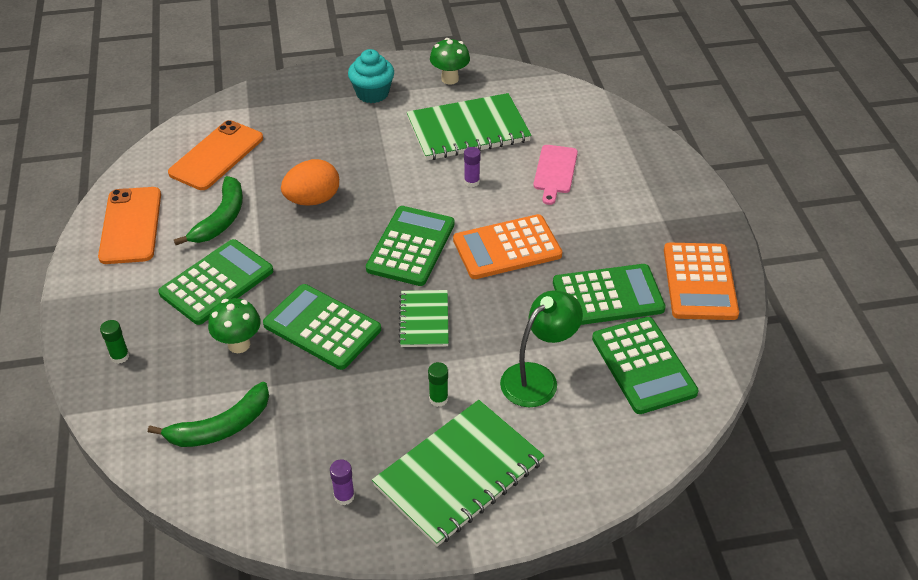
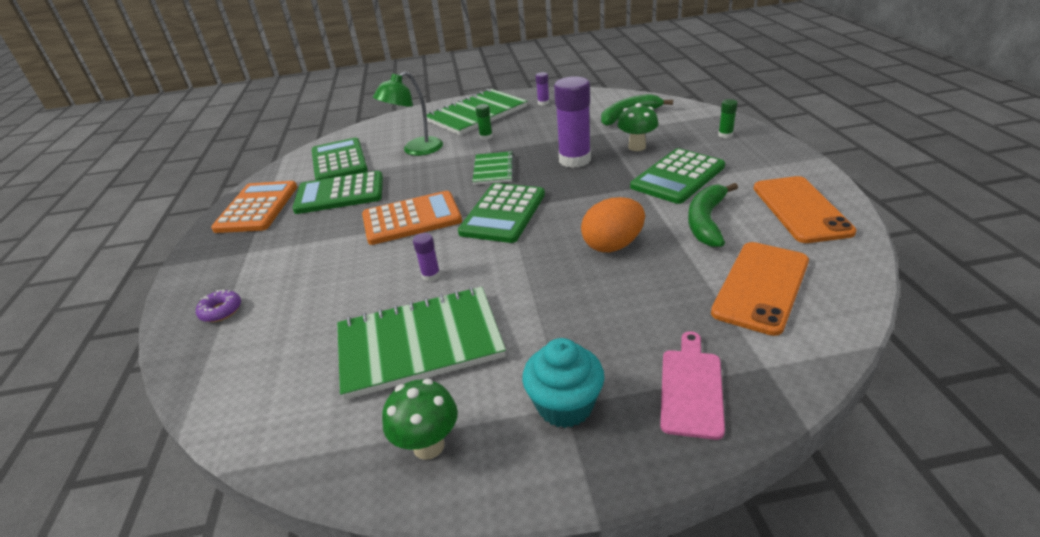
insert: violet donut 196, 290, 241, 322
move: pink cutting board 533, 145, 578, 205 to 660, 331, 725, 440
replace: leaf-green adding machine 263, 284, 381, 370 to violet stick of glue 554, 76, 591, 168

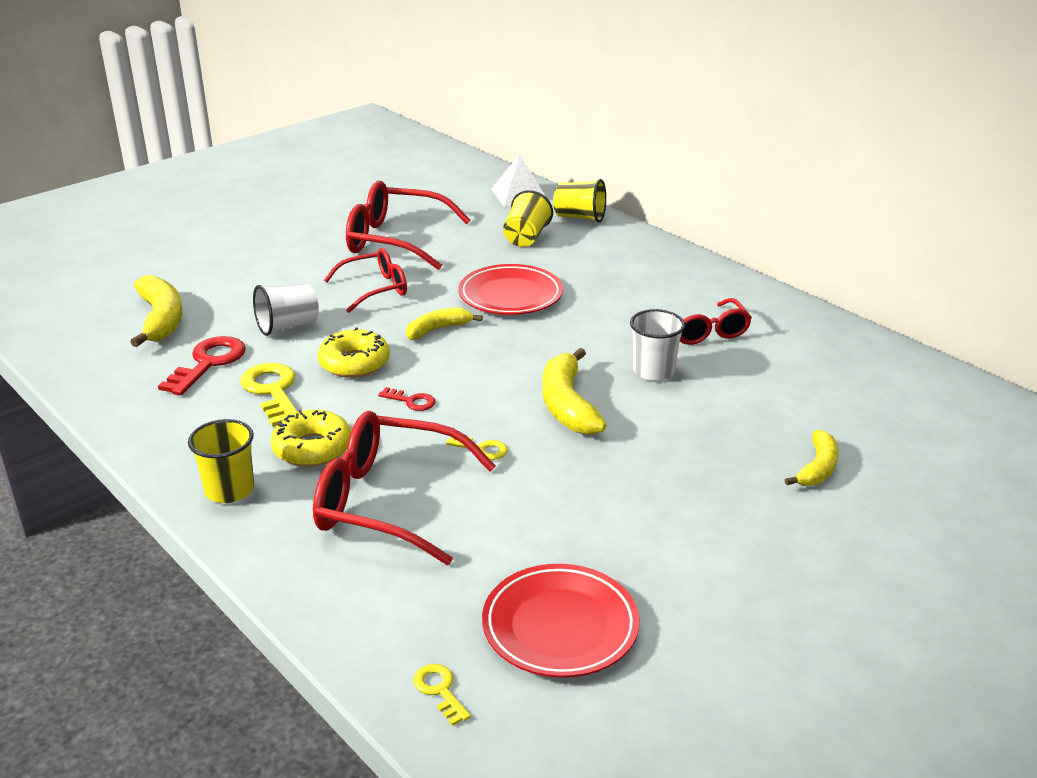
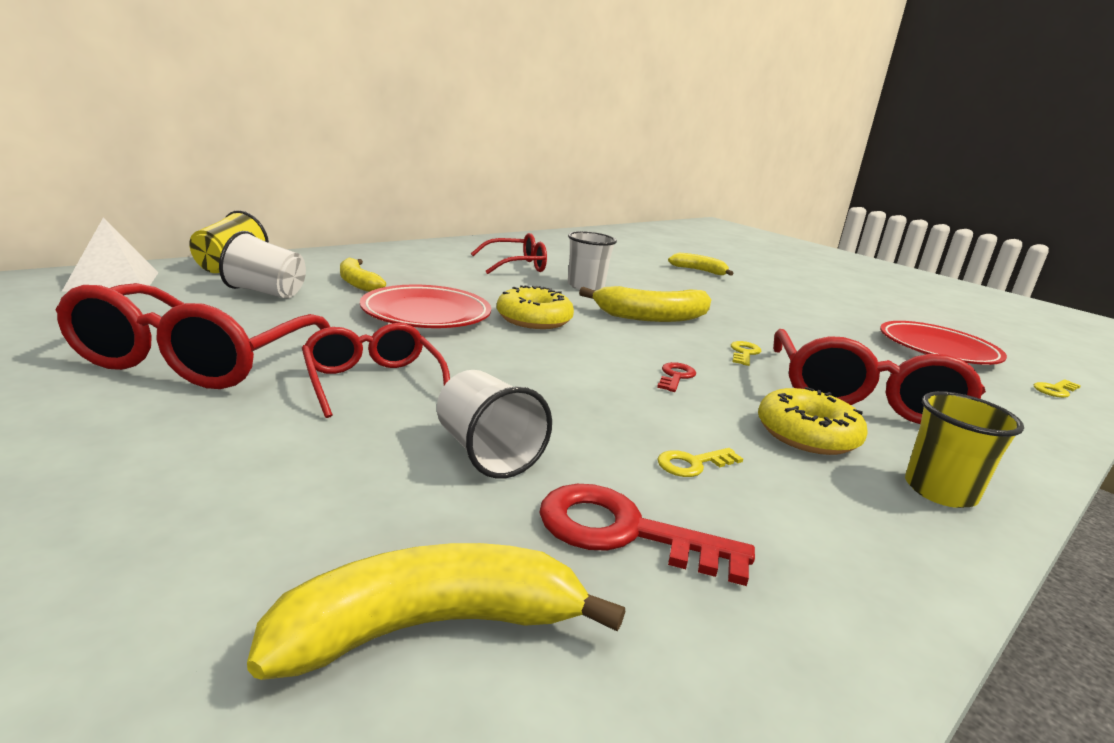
move: yellow donut 318, 327, 390, 378 to 497, 285, 574, 329; yellow banana fruit 406, 307, 483, 340 to 340, 257, 386, 292
recolor: yellow beaker 503, 190, 553, 247 to pure white beaker 219, 231, 306, 299
resize: yellow key 240, 363, 298, 427 = 658, 448, 743, 477 x0.53

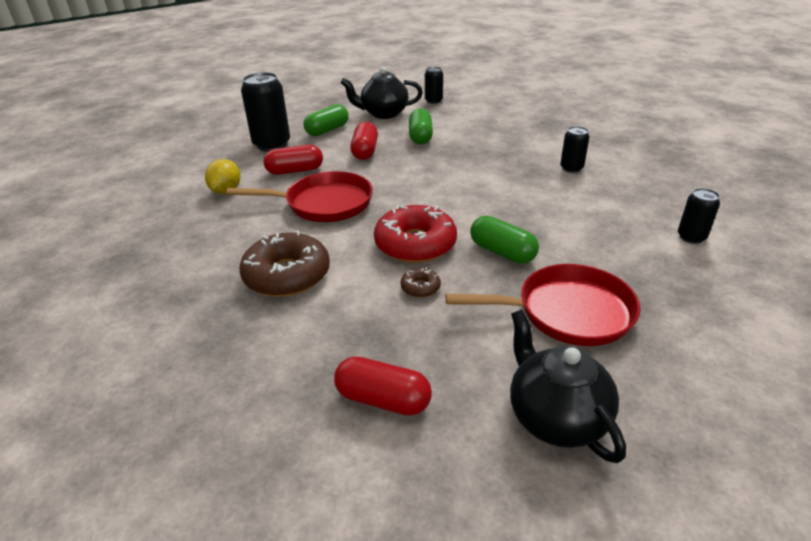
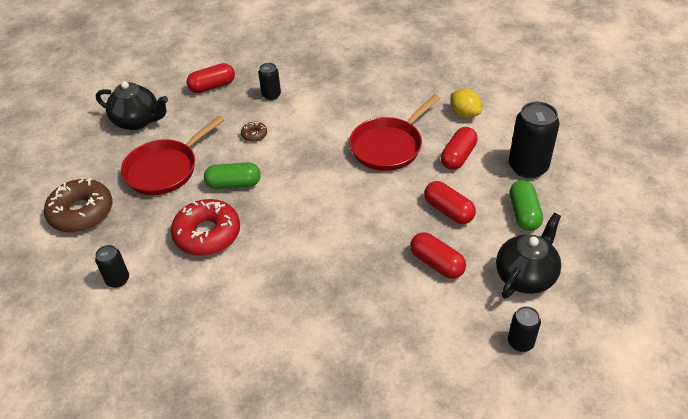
move: russet donut 239, 230, 330, 297 to 44, 178, 113, 232; crimson donut 374, 205, 457, 263 to 171, 199, 240, 256; ebony tin 560, 126, 589, 173 to 258, 63, 281, 100
recolor: leaf-green capsule 409, 108, 433, 144 to crimson capsule 410, 232, 466, 279

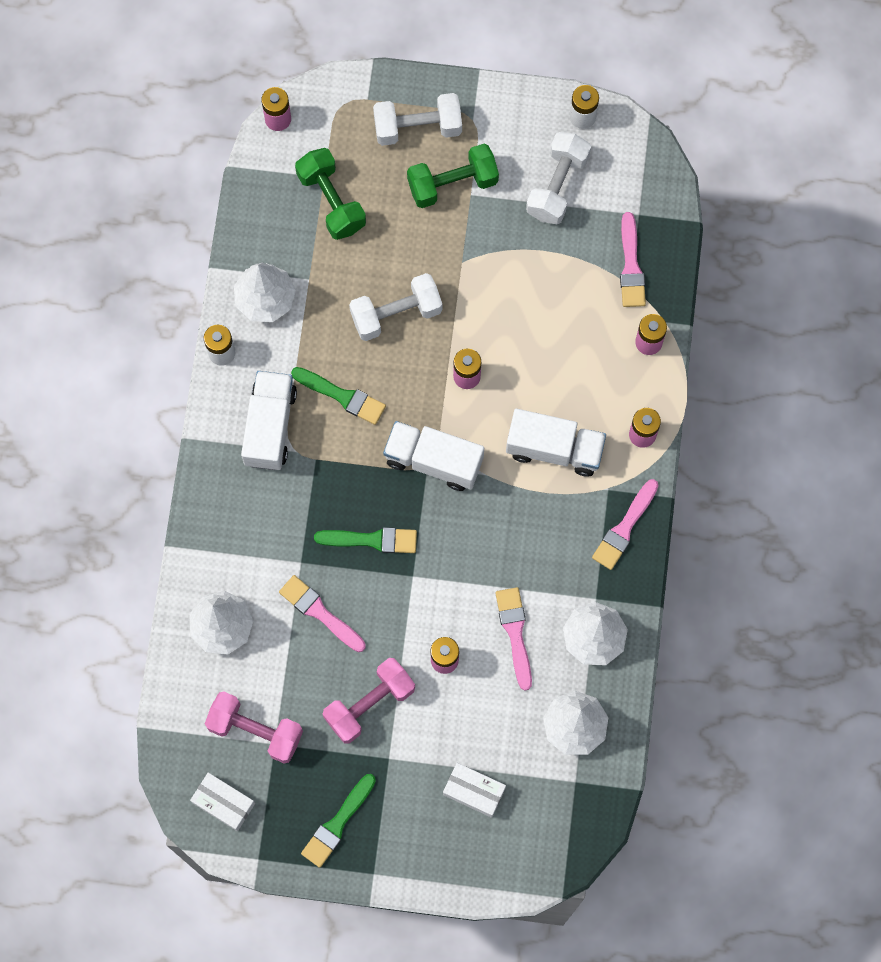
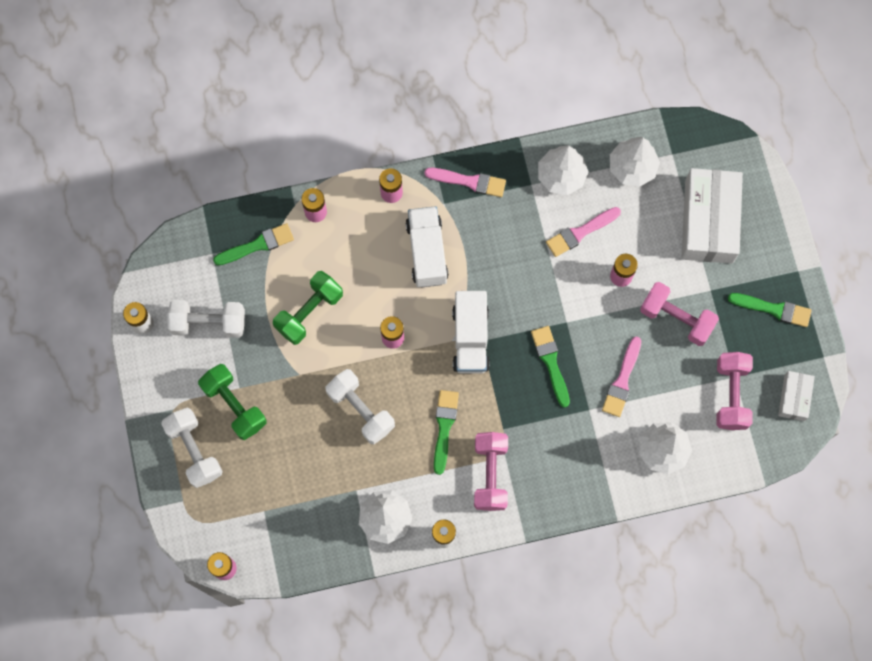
move: leaf-green hand weight 295, 148, 366, 240 to 273, 271, 343, 345
replace: pure white truck 241, 371, 297, 470 to pink hand weight 474, 432, 508, 511
recolor: pink paintbrush 620, 212, 646, 307 to leaf-green paintbrush 213, 223, 294, 265
resize: pure white box 443, 763, 506, 818 = 681, 168, 743, 264 x2.00

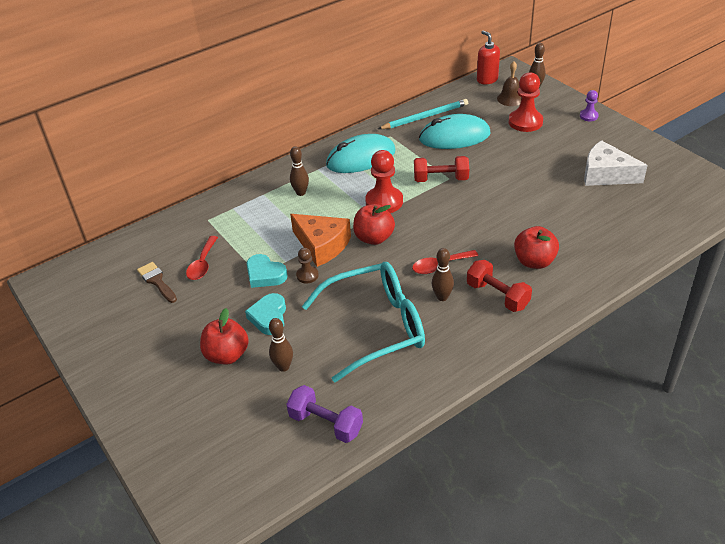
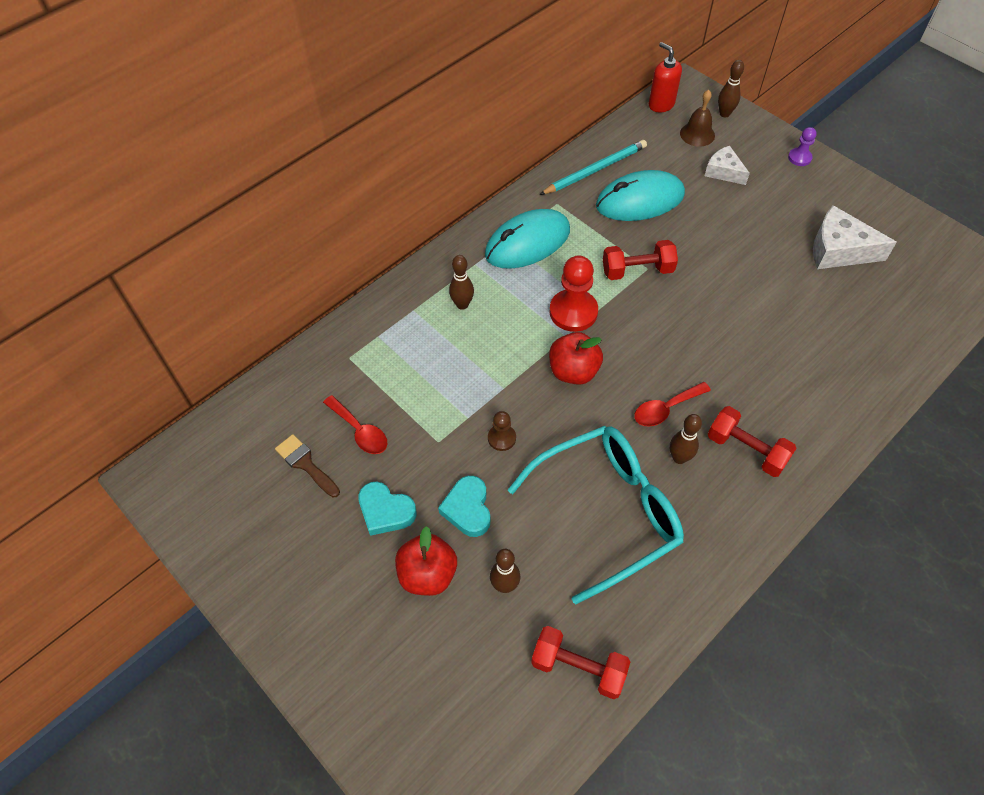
delete: bright orange cheese wedge 290, 214, 351, 267; crimson apple 514, 226, 559, 269
move: aqua heart 247, 254, 288, 288 to 358, 482, 417, 536
replace: crimson chess pawn 509, 72, 543, 132 to pure white cheese wedge 705, 146, 750, 185
recolor: violet hand weight 286, 385, 363, 443 to crimson hand weight 531, 626, 630, 699
rotate: crimson teaspoon 186, 236, 218, 280 = 323, 395, 387, 454 45 degrees counterclockwise

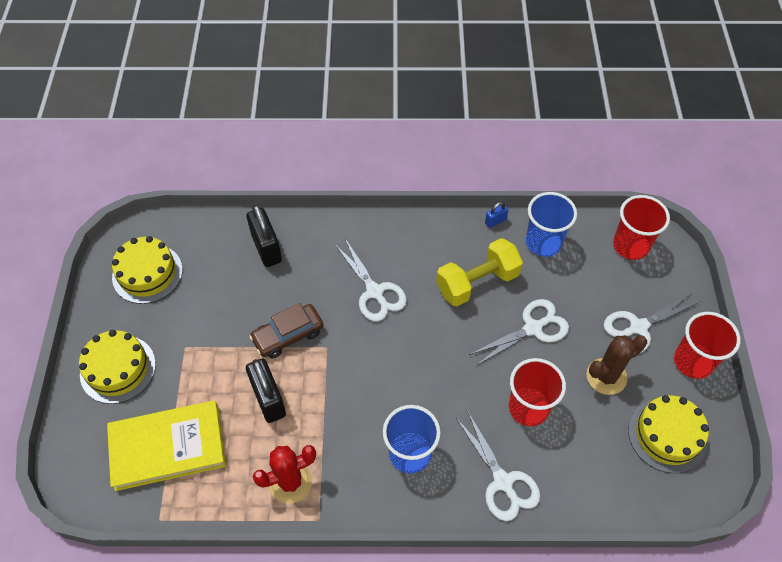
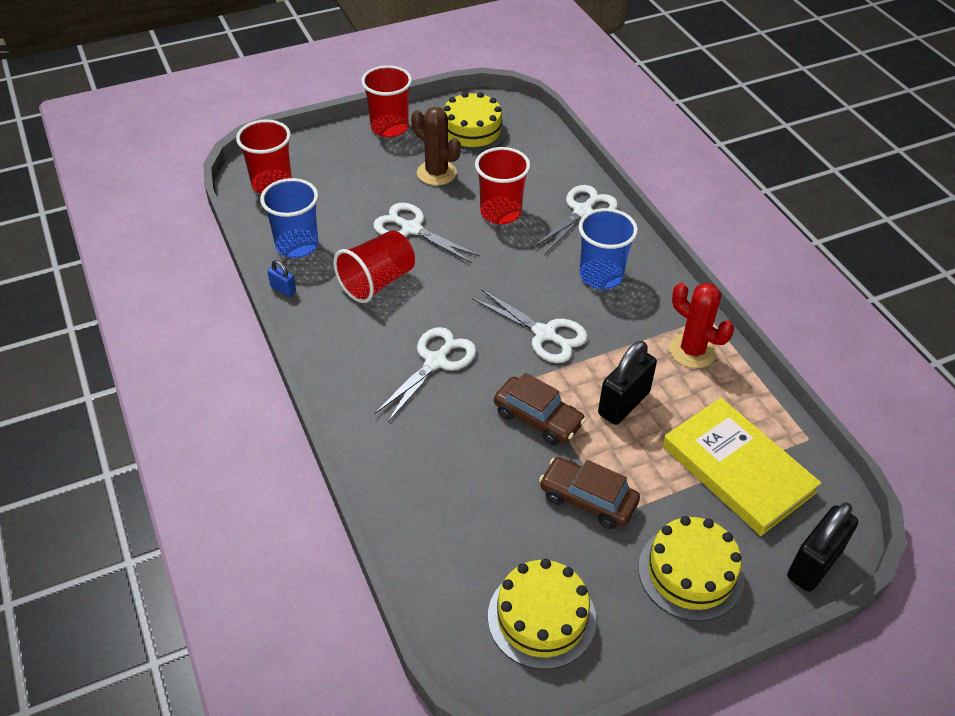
insert: russet automobile 539, 457, 640, 529
move: ebony small lock 246, 205, 282, 267 to 787, 502, 858, 592; pure white shears 603, 293, 701, 354 to 472, 289, 588, 363
replace: yellow hand weight 436, 238, 523, 306 to crimson beaker 334, 230, 415, 303

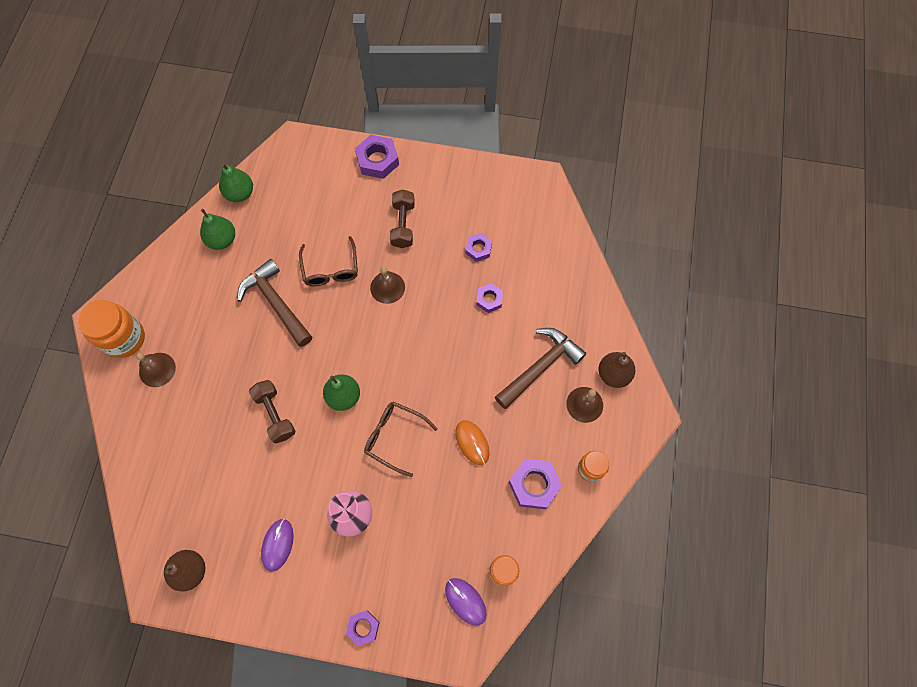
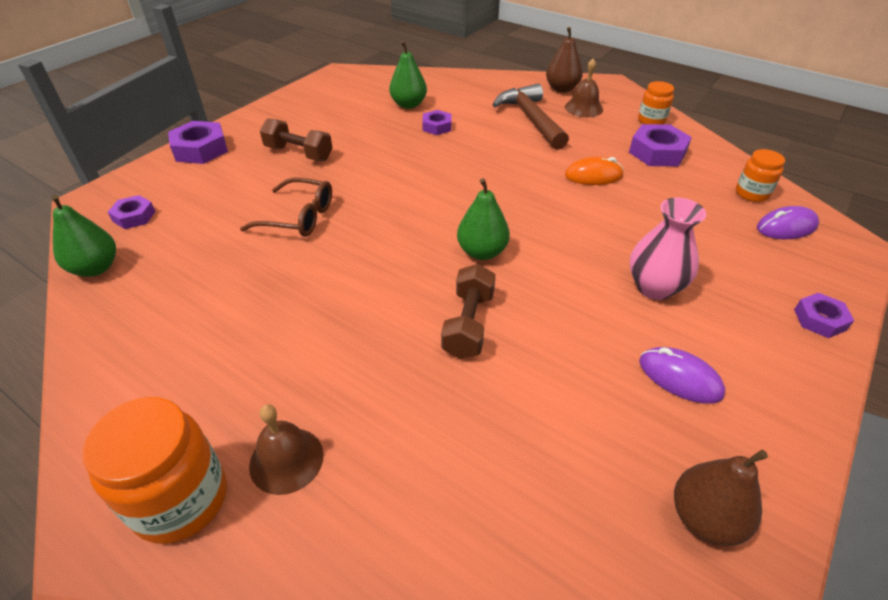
delete: russet carpenter's hammer 237, 259, 312, 347; russet eyeglasses 364, 402, 438, 477; russet bell 370, 267, 405, 304
move: leaf-green toy pear 200, 209, 235, 250 to 389, 41, 427, 109; violet hex nut 465, 233, 492, 262 to 108, 195, 156, 229
rotate: russet hand weight 249, 380, 295, 443 = 441, 264, 496, 359 75 degrees counterclockwise

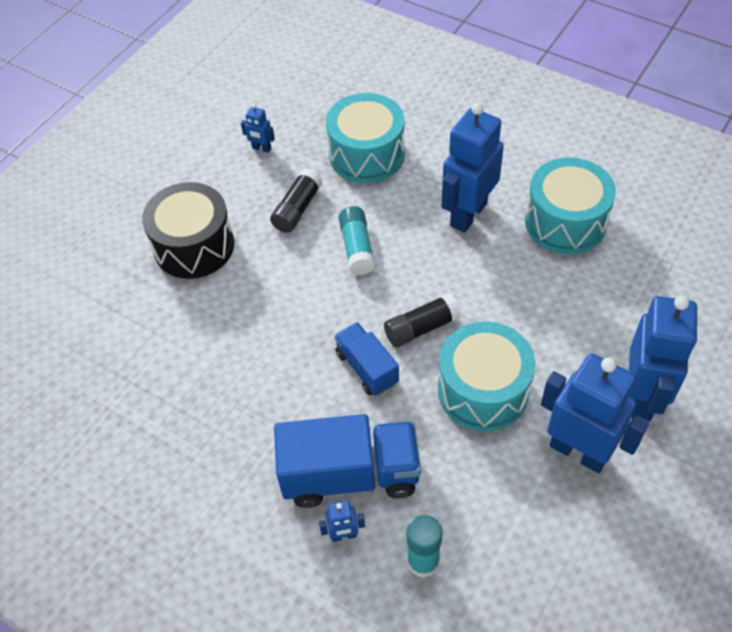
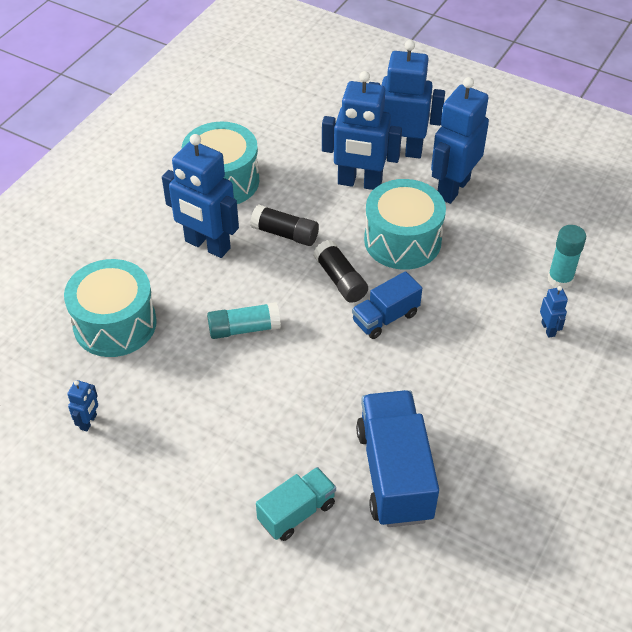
delete: ebony snare drum 142, 182, 234, 279
insert: aqua truck 256, 467, 336, 541; blue robot figure 322, 71, 402, 190
move: ebony stick of glue 270, 169, 322, 233 to 250, 204, 319, 246; blue truck 274, 414, 421, 508 to 356, 390, 439, 527

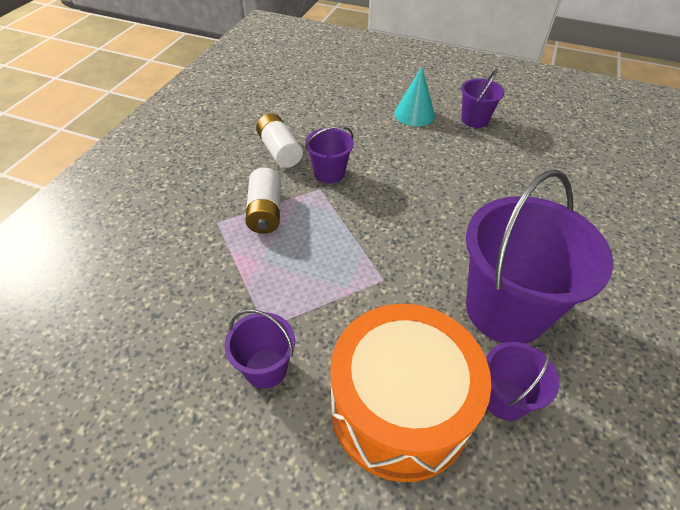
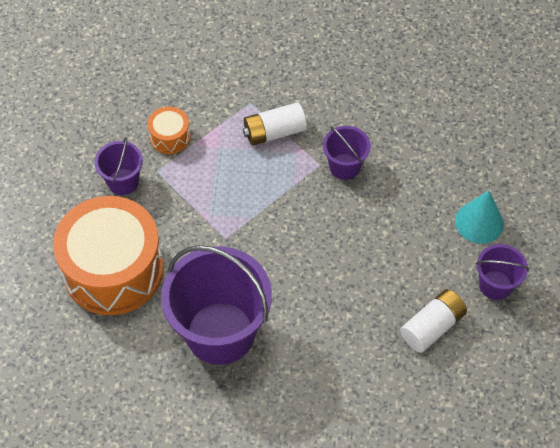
delete: violet pail 486, 342, 559, 421
insert: bright orange snare drum 147, 106, 191, 154
move: pure white battery 256, 113, 303, 168 to 400, 289, 467, 353

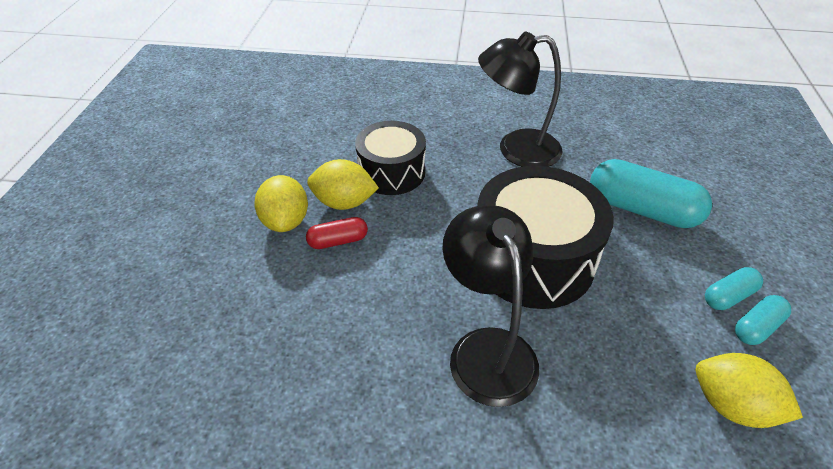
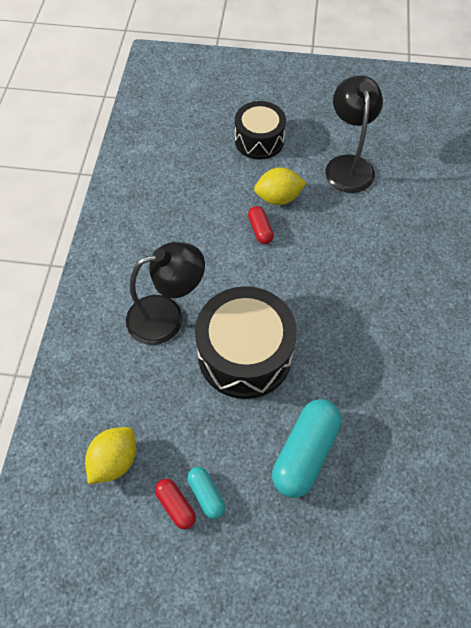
delete: yellow citrus fruit 307, 159, 379, 210
move: ebony snare drum 355, 121, 426, 195 to 235, 101, 286, 160; ebony desk lamp 478, 31, 563, 167 to 325, 76, 383, 193
recolor: aqua capsule 735, 295, 791, 345 to crimson capsule 155, 479, 196, 529

